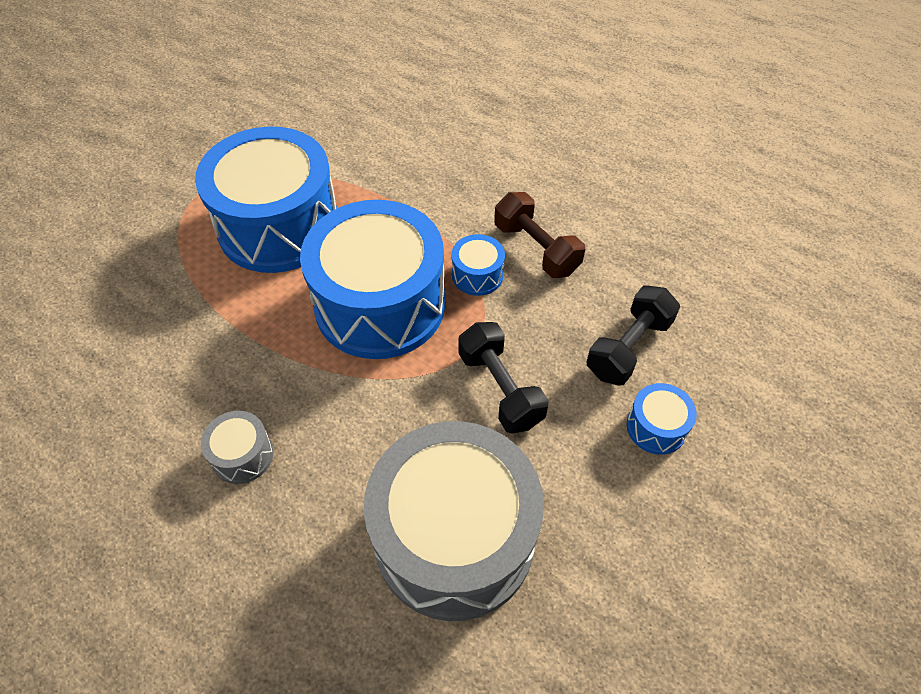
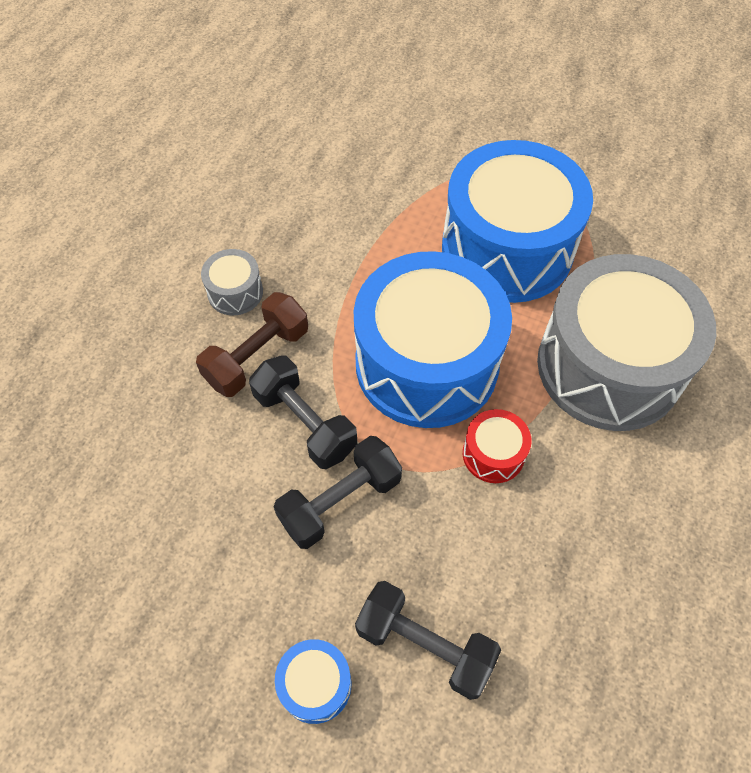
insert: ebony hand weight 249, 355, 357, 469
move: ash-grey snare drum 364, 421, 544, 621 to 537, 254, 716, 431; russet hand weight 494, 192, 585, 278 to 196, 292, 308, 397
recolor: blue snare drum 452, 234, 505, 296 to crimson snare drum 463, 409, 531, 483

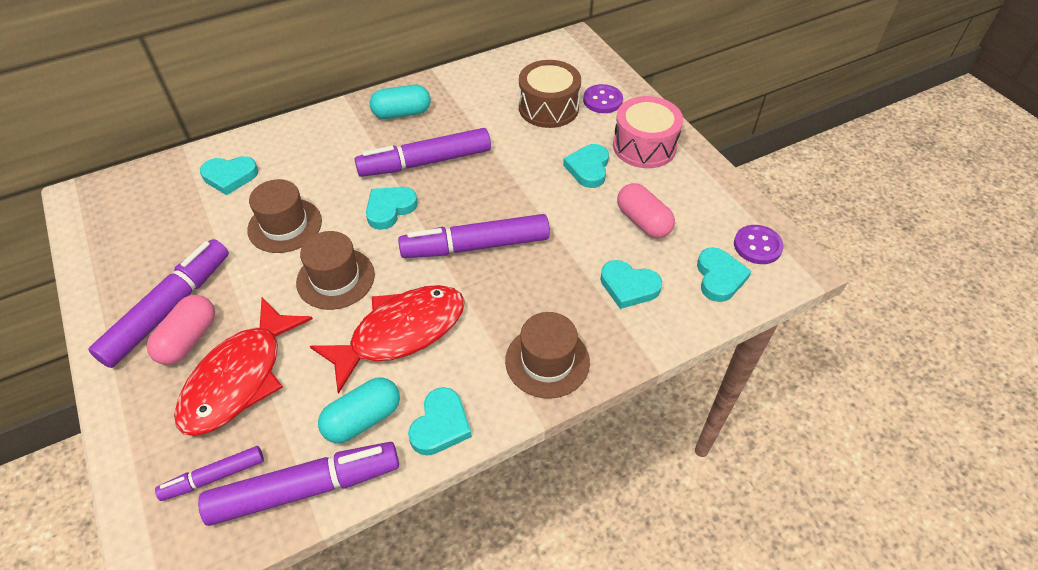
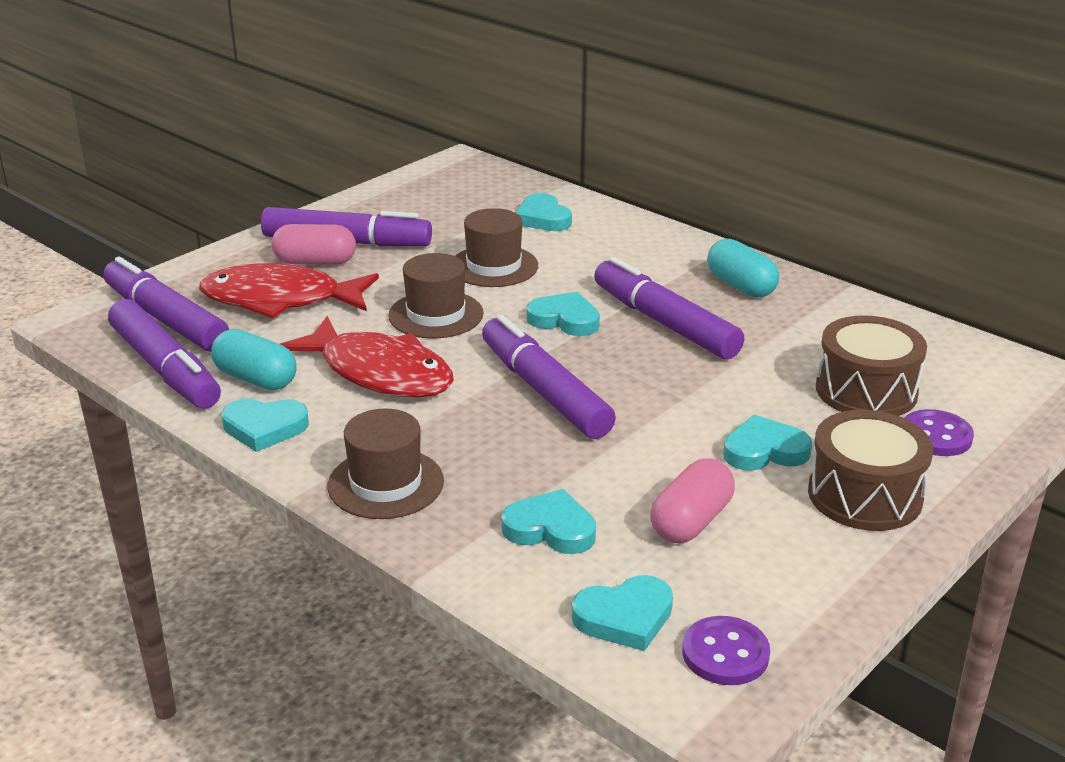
recolor: pink snare drum 613, 96, 683, 168 to russet snare drum 808, 410, 934, 531
rotate: aqua heart 600, 260, 662, 309 = 501, 489, 596, 554 105 degrees clockwise
resize: violet marker 155, 446, 264, 501 = 103, 257, 229, 352 x1.85

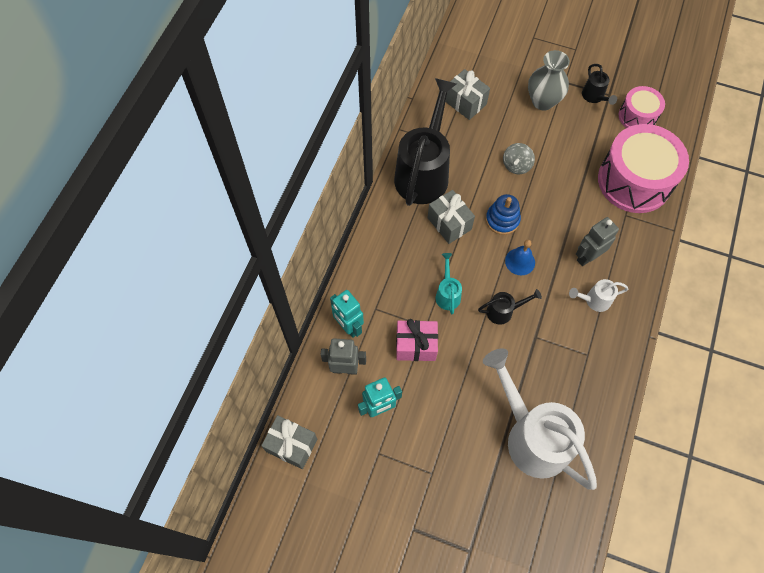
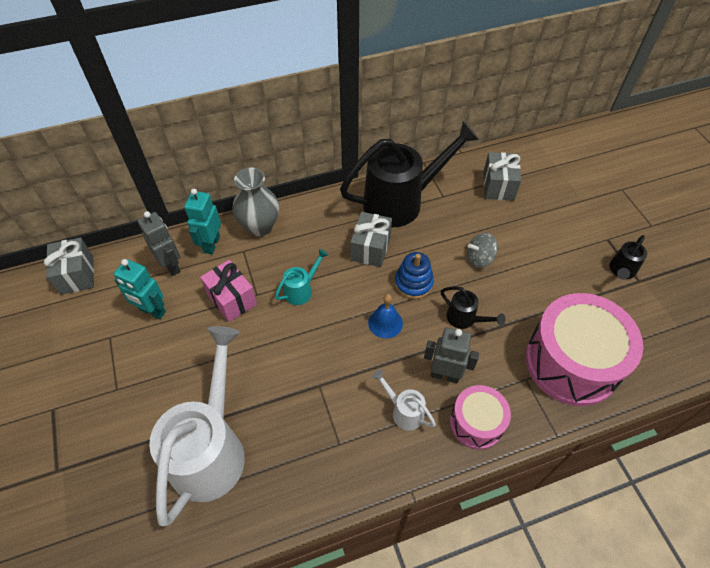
move: ebony watering can 478, 289, 542, 325 to 441, 286, 505, 329; ash-grey tall vase 528, 50, 570, 111 to 233, 168, 279, 236; pink snare drum 619, 86, 665, 128 to 450, 385, 511, 449

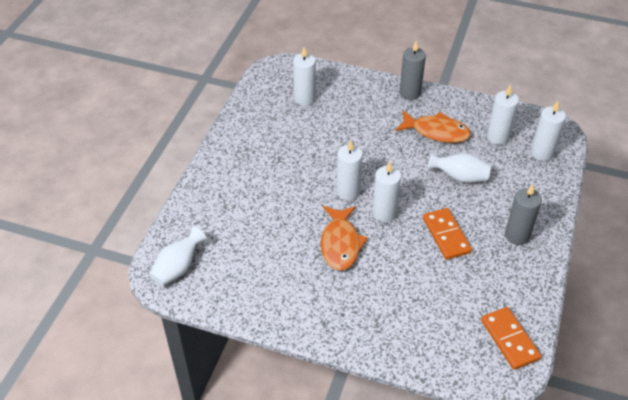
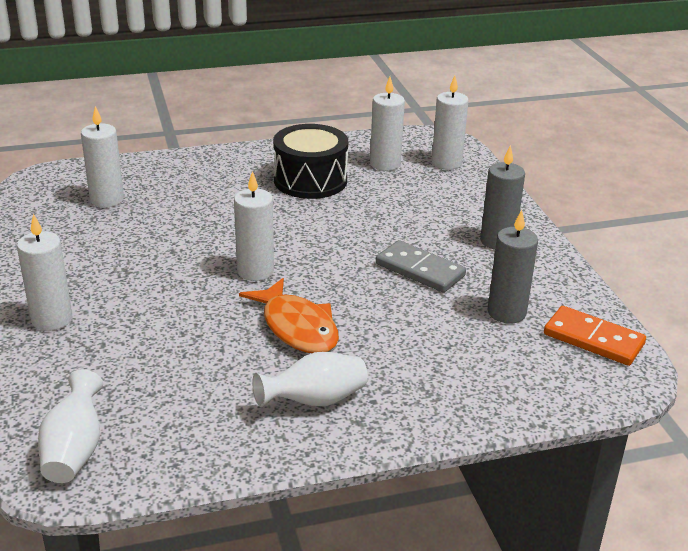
move: pure white wax candle 372, 161, 401, 222 to 17, 214, 72, 331; ash-grey wax candle 399, 41, 426, 100 to 488, 210, 538, 323; pure white tall vase 428, 152, 491, 183 to 252, 352, 368, 407
replace: bright orange fish figure 395, 110, 471, 143 to ebony snare drum 273, 124, 348, 199
recolor: bright orange domino piece 423, 208, 472, 260 to ash-grey domino piece 376, 240, 466, 293

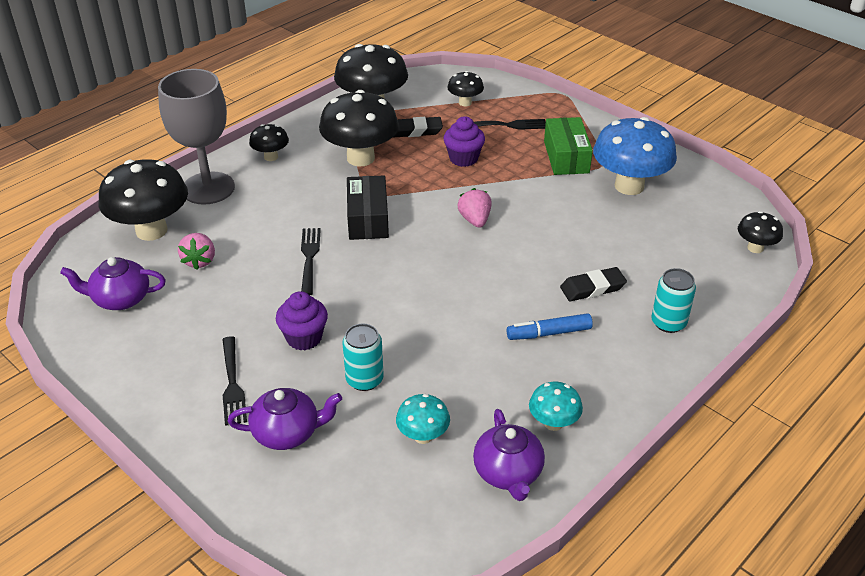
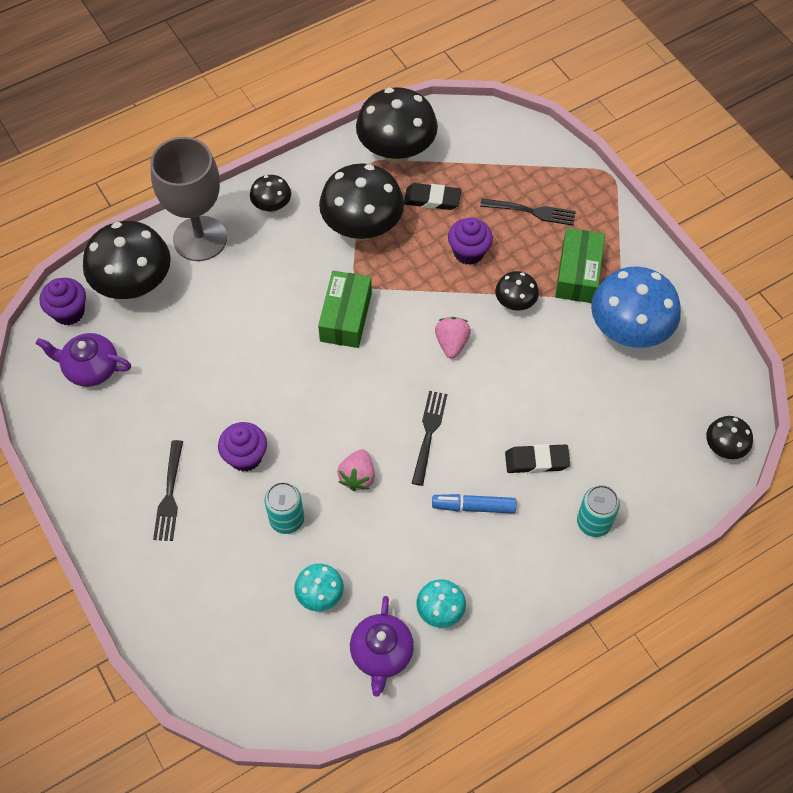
delete: violet tea pot 228, 388, 342, 450
insert: violet fairy cake 40, 278, 86, 325
move: pink berry 178, 233, 215, 270 to 337, 449, 375, 491; ebony dinner fork 301, 228, 321, 296 to 412, 391, 447, 486; ebony toadstool 447, 71, 484, 106 to 495, 271, 539, 311
recolor: ebony box 347, 175, 389, 240 to leaf-green box 318, 271, 372, 348

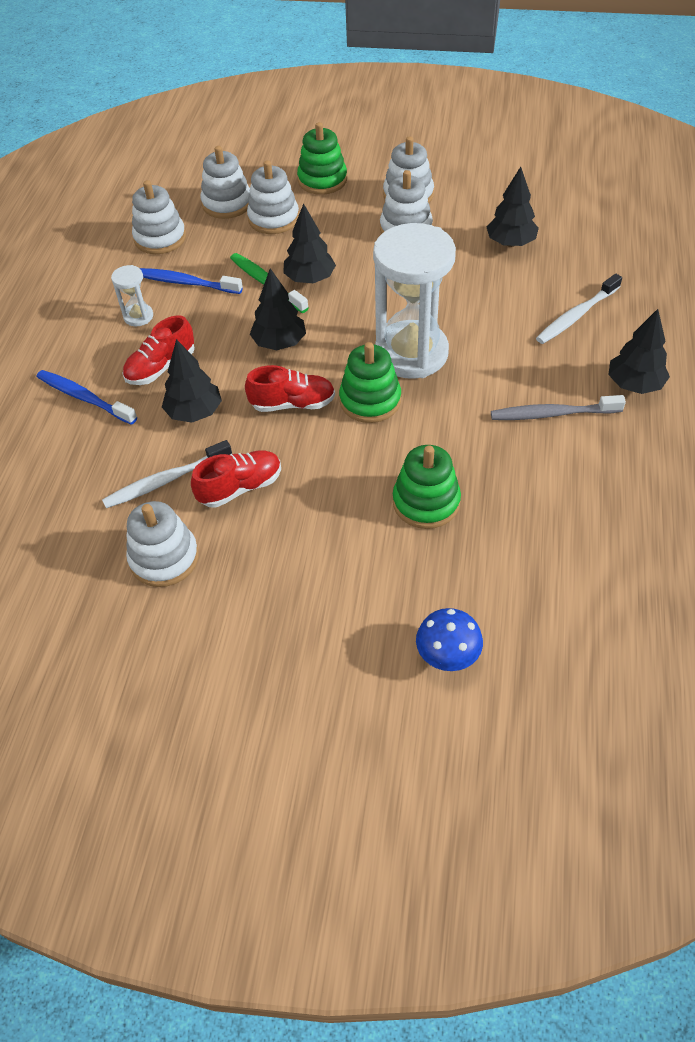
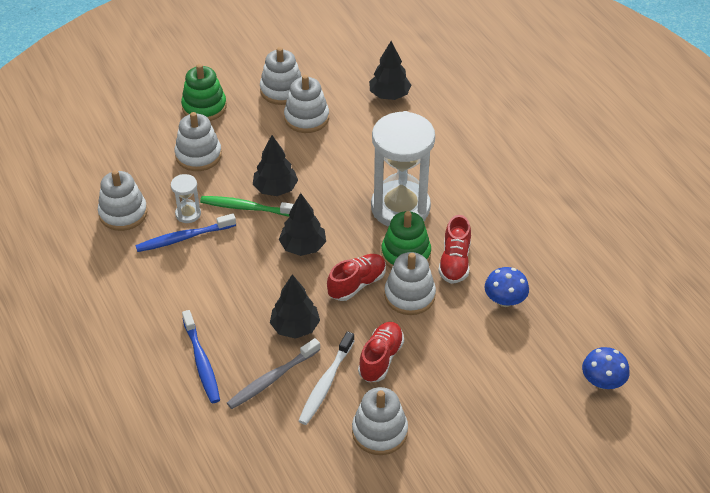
delete: pure white tooth brush 536, 274, 622, 344; ebony tree 608, 309, 670, 394
move: pure white sand timer 111, 265, 153, 326 to 171, 174, 201, 223; crimson lace-up shoe 122, 315, 195, 385 to 438, 215, 471, 284; pure white ring stacker 200, 146, 250, 219 to 384, 252, 436, 315; ash-grey tooth brush 491, 395, 626, 420 to 227, 338, 320, 409
replace: leaf-green ring stacker 393, 445, 461, 529 to blue toadstool 484, 267, 529, 307
rotate: blue tooth brush 37, 370, 137, 425 = 182, 310, 220, 403 105 degrees counterclockwise

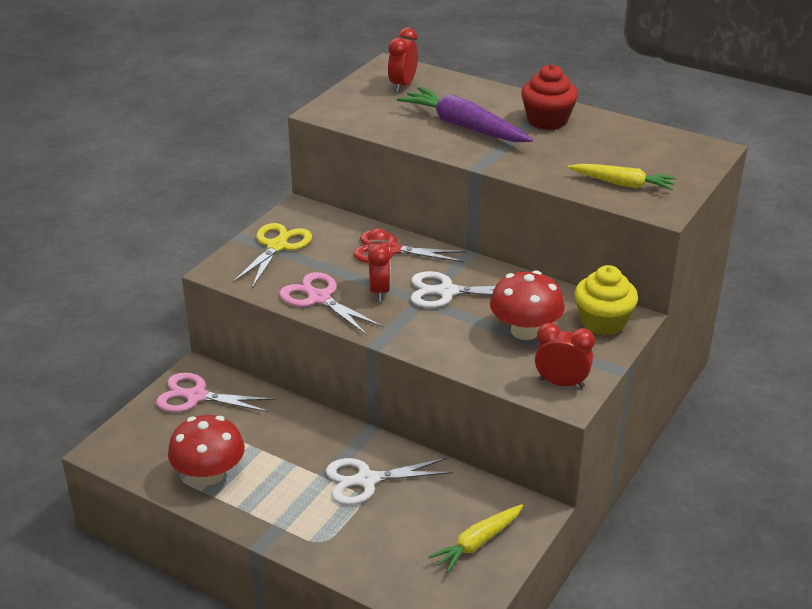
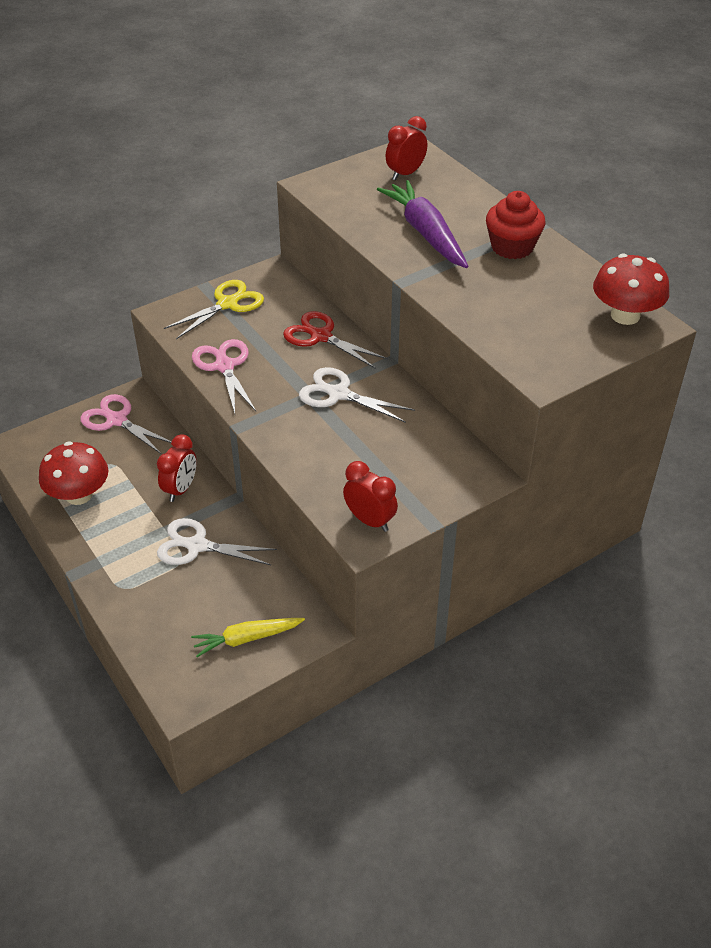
delete: yellow carrot 568, 164, 676, 190; yellow fairy cake 575, 265, 638, 336
move: crimson clock 367, 228, 391, 302 to 157, 434, 196, 502; crimson toadstool 490, 270, 565, 340 to 593, 254, 669, 325

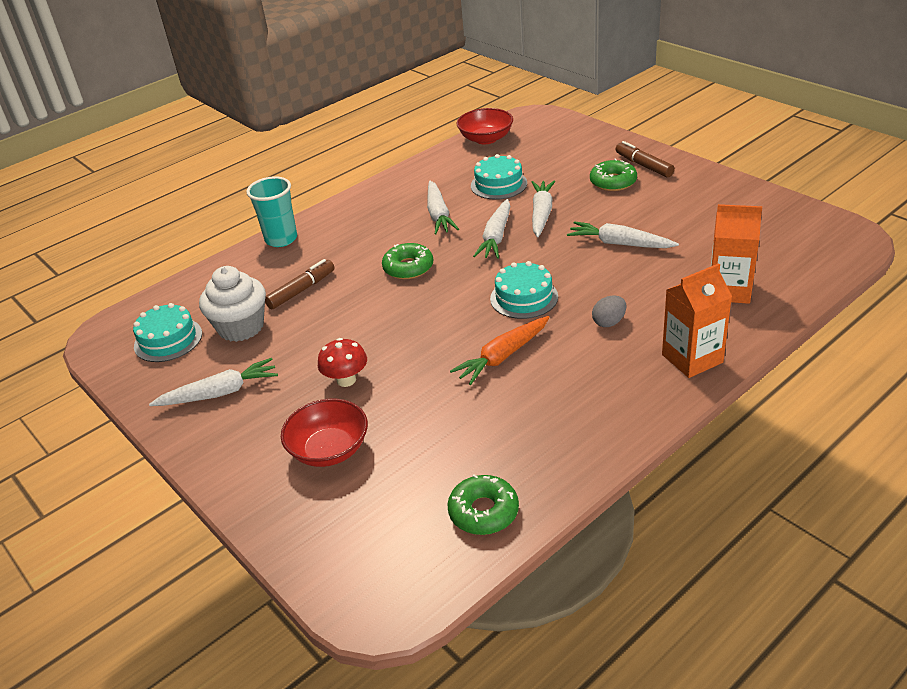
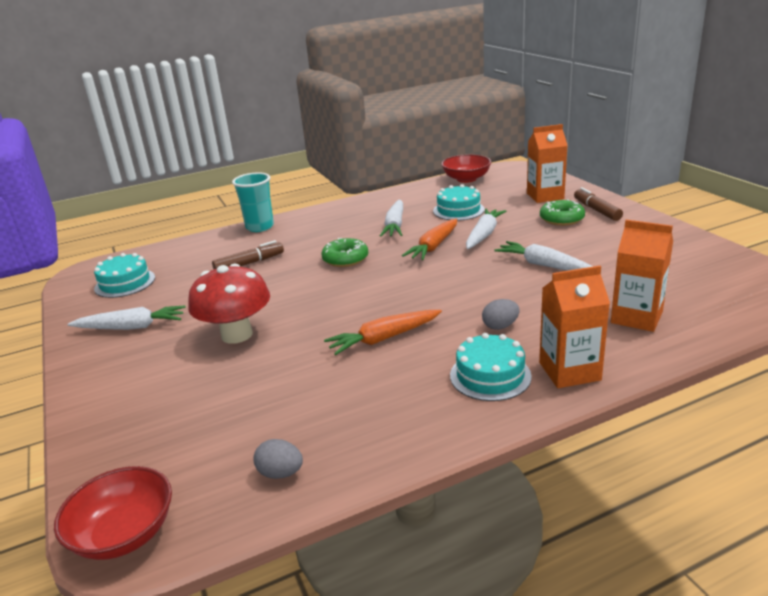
delete: pure white fairy cake 199, 266, 266, 342
insert: bright orange juice carton 527, 124, 568, 203
move: crimson bowl 281, 399, 368, 467 to 54, 466, 172, 560; aqua gateau 490, 261, 558, 319 to 450, 333, 532, 401
replace: leaf-green donut 447, 474, 519, 535 to ash-grey egg shape 253, 439, 303, 479
recolor: pure white carrot 473, 199, 510, 259 to bright orange carrot 402, 218, 457, 260
resize: crimson toadstool 318, 338, 367, 387 = 188, 264, 270, 344 x1.70

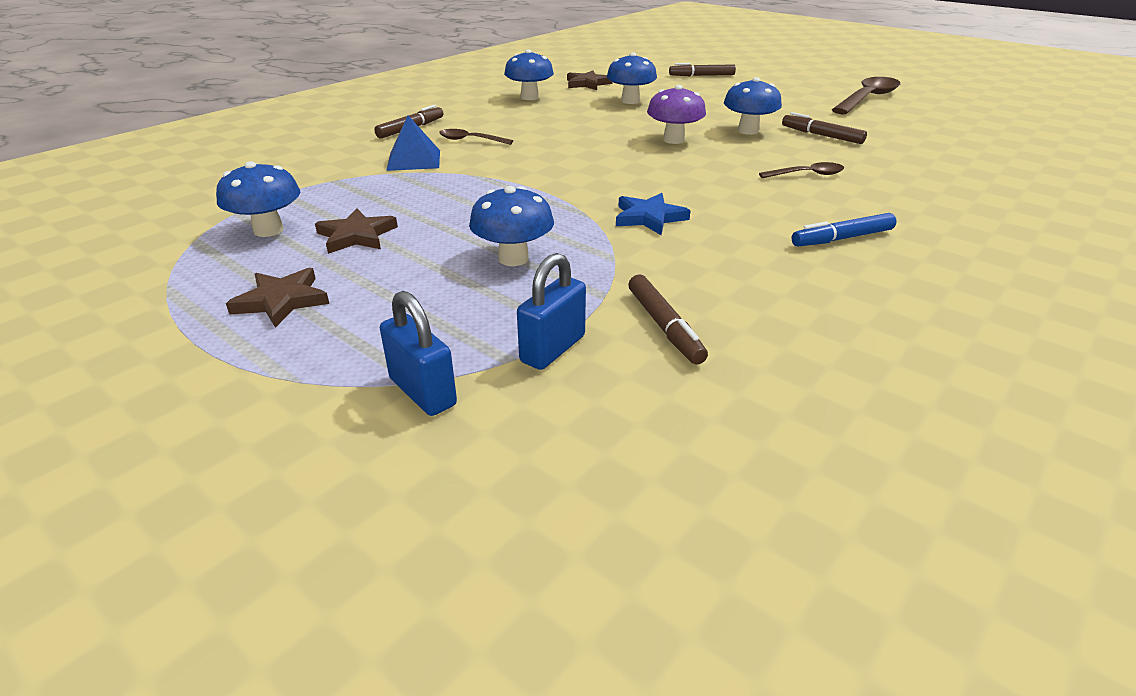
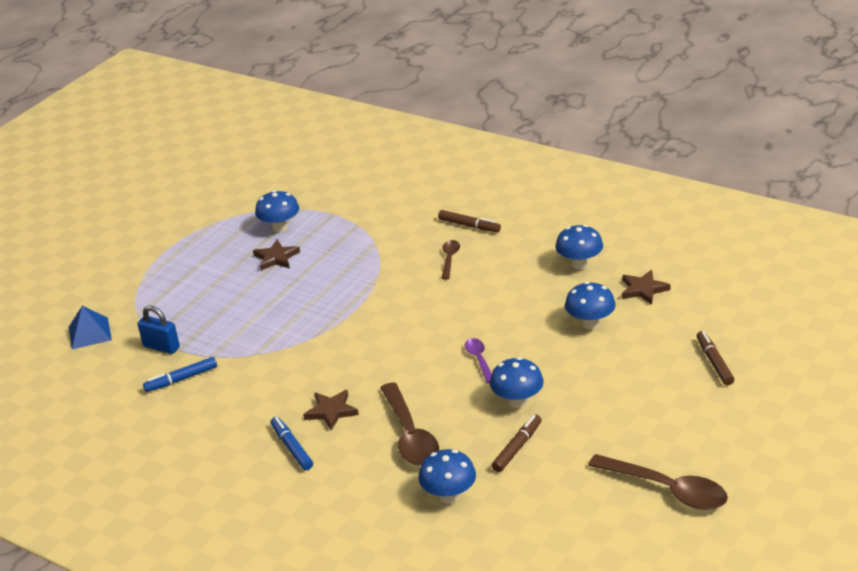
delete: blue small lock 380, 291, 457, 416; blue five-pointed star 616, 193, 691, 235
move: russet five-pointed star 226, 268, 329, 328 to 303, 390, 359, 430; blue solid pyramid 386, 115, 440, 171 to 69, 306, 112, 349; blue toadstool 469, 186, 554, 266 to 418, 449, 476, 503
replace: violet toadstool 647, 85, 706, 144 to violet teaspoon 465, 338, 492, 383
recolor: russet marker 628, 275, 708, 365 to blue marker 143, 357, 217, 392
resize: russet teaspoon 759, 162, 844, 178 = 381, 382, 439, 466 x1.89

